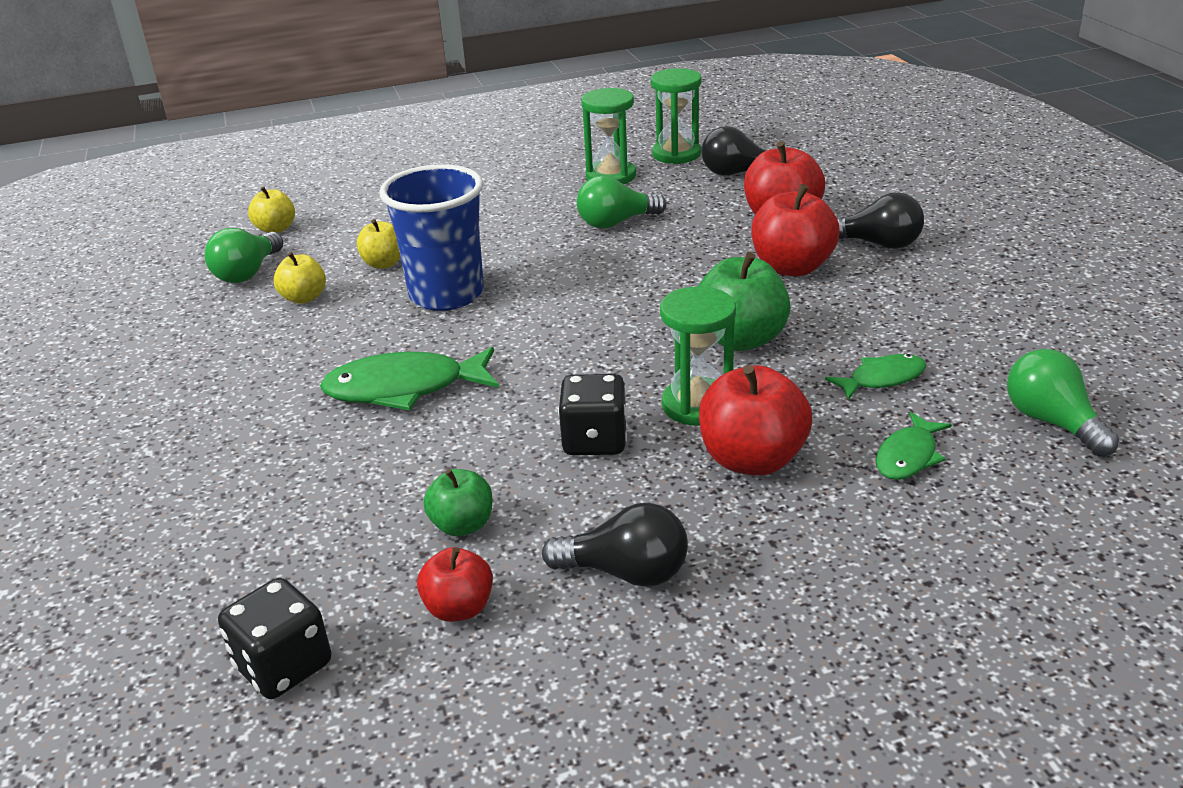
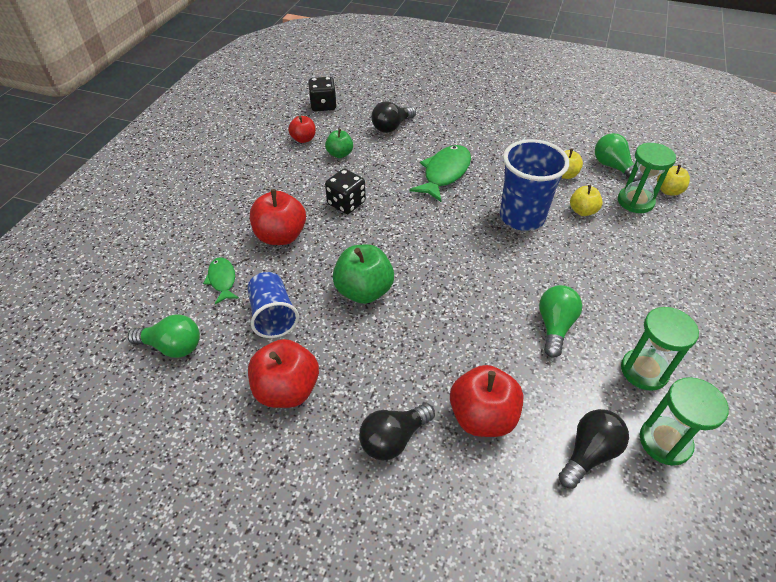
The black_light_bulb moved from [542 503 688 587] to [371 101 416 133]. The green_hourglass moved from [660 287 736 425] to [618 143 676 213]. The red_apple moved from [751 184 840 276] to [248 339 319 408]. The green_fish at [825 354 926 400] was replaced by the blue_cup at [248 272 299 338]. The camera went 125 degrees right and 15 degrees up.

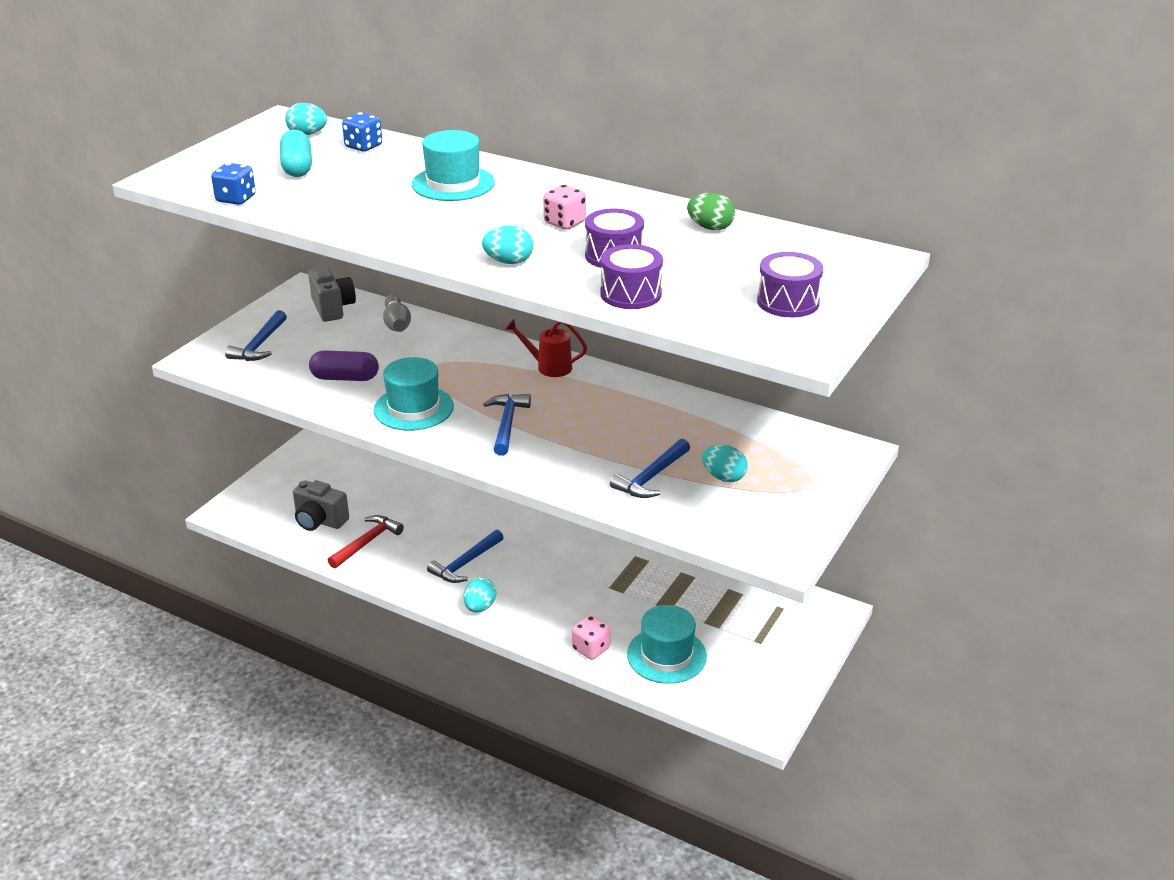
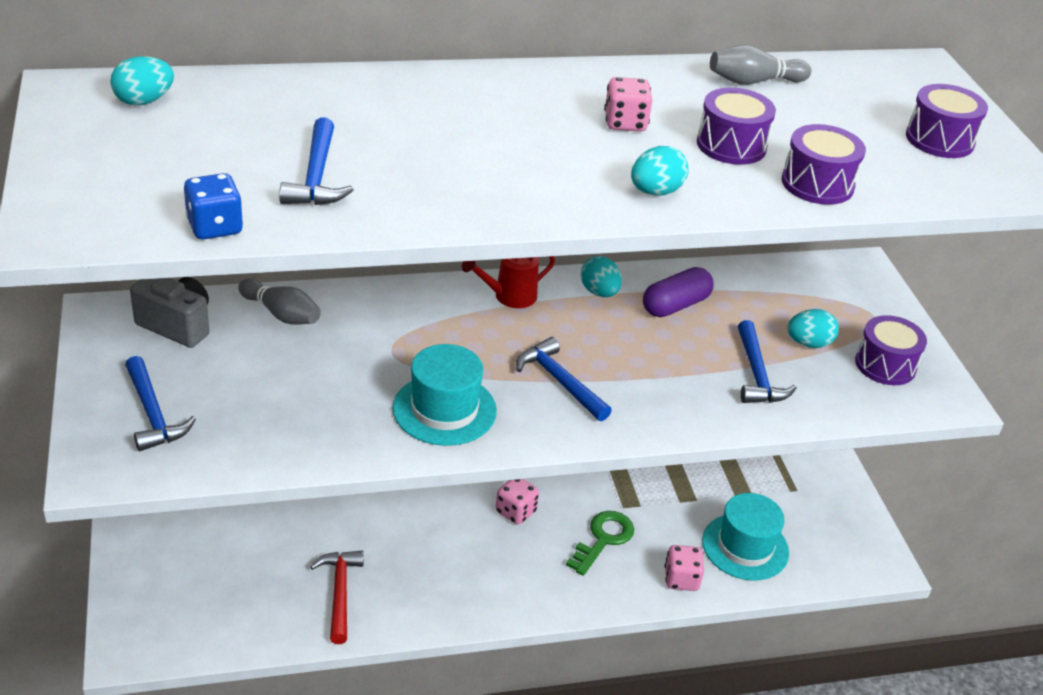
The turquoise_capsule at [280 130 312 177] disappeared. The grey_camera at [293 480 349 531] disappeared. The blue_dice at [342 112 382 152] disappeared. The turquoise_hat at [412 130 495 201] disappeared. The pink_dice at [496 479 539 525] appeared. The green_key at [566 511 634 576] appeared. The purple_drum at [855 315 927 385] appeared. The purple_capsule moved from [309 350 379 381] to [643 267 714 317]. The blue_hammer moved from [427 530 504 583] to [279 117 354 205]. The turquoise_egg moved from [464 577 496 613] to [581 256 622 297]. The green_egg at [687 193 735 230] was replaced by the grey_bowling_pin at [710 45 811 85]. The camera went 45 degrees left and 5 degrees up.

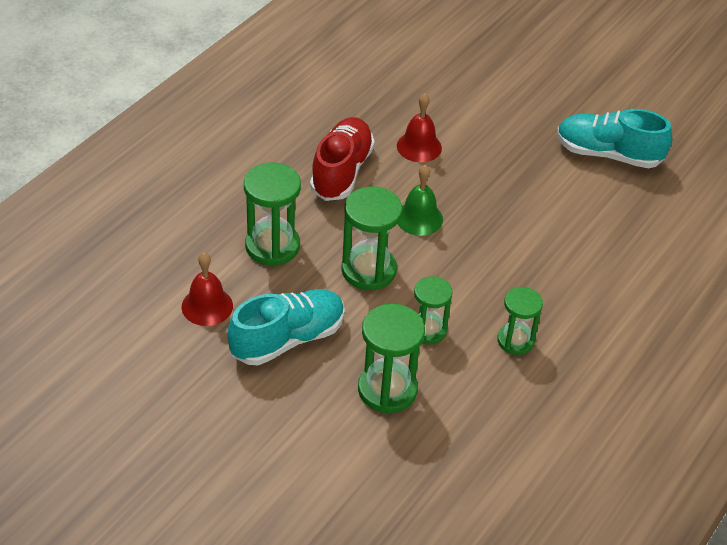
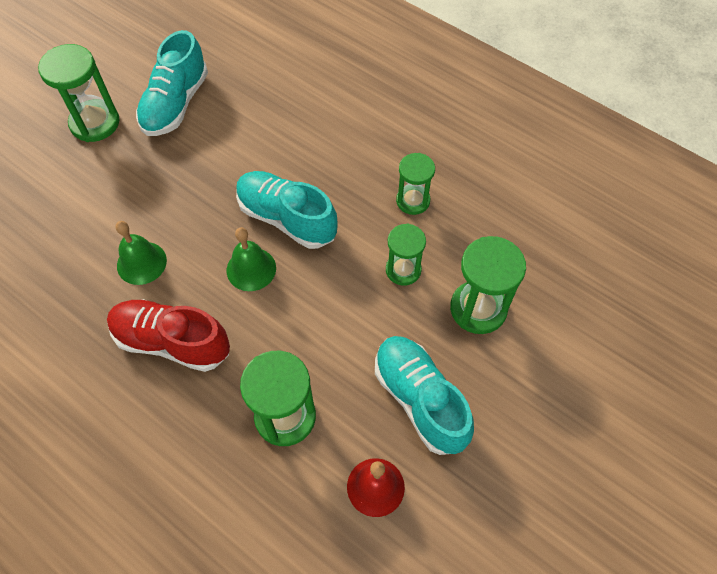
The turquoise_shoe at [236 171 338 249] appeared. The green_hourglass moved from [342 186 402 290] to [38 44 119 142]. The red_bell at [397 93 442 162] became the green_bell at [115 221 167 285]. The camera went 85 degrees left and 15 degrees up.

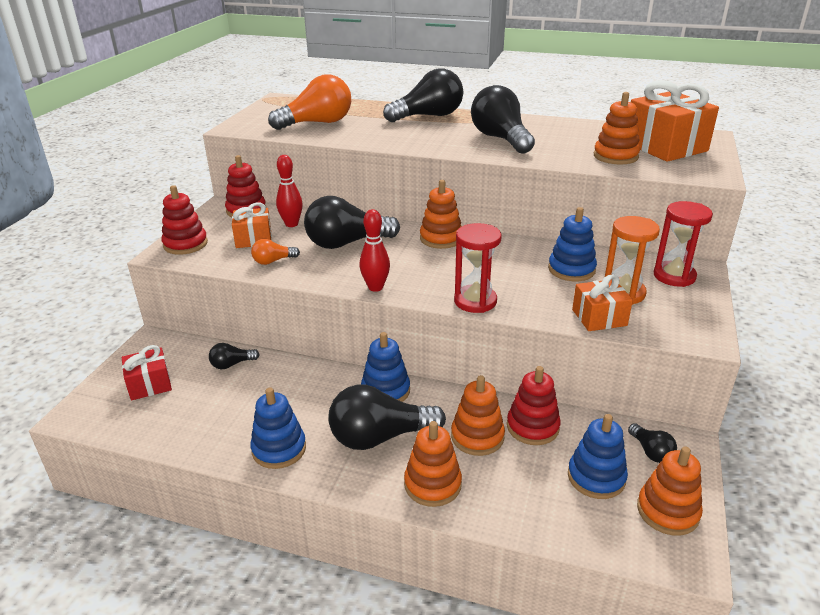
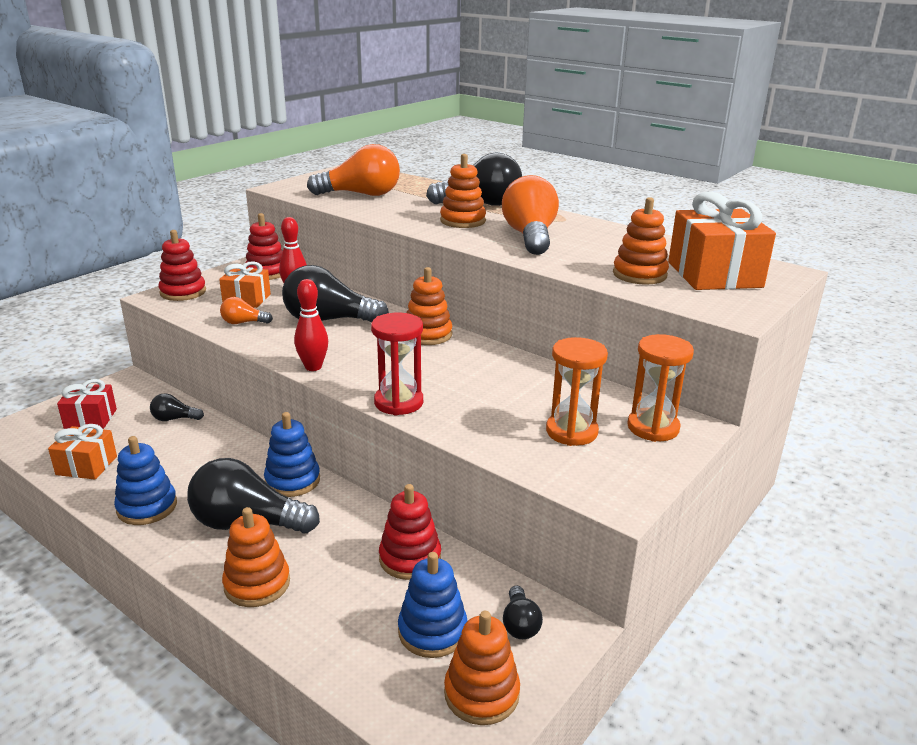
The blue_stacking_toy at [548 207 597 281] disappeared. The orange_stacking_toy moved from [451 375 505 456] to [440 154 486 228]. The orange_gift moved from [572 274 633 331] to [48 424 117 479]. The black_light_bulb at [471 85 535 154] became the orange_light_bulb at [502 175 559 255]. The red_hourglass at [654 201 713 287] became the orange_hourglass at [627 334 694 442]. The camera went 20 degrees right and 5 degrees down.

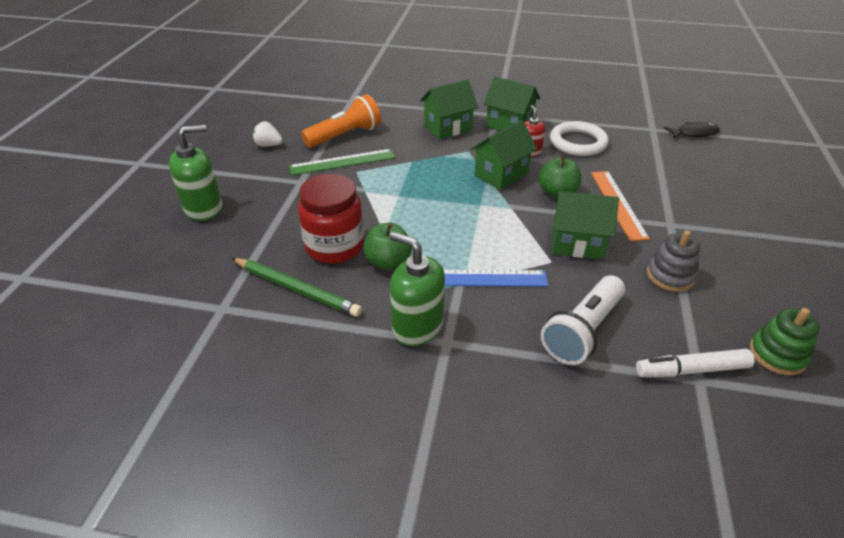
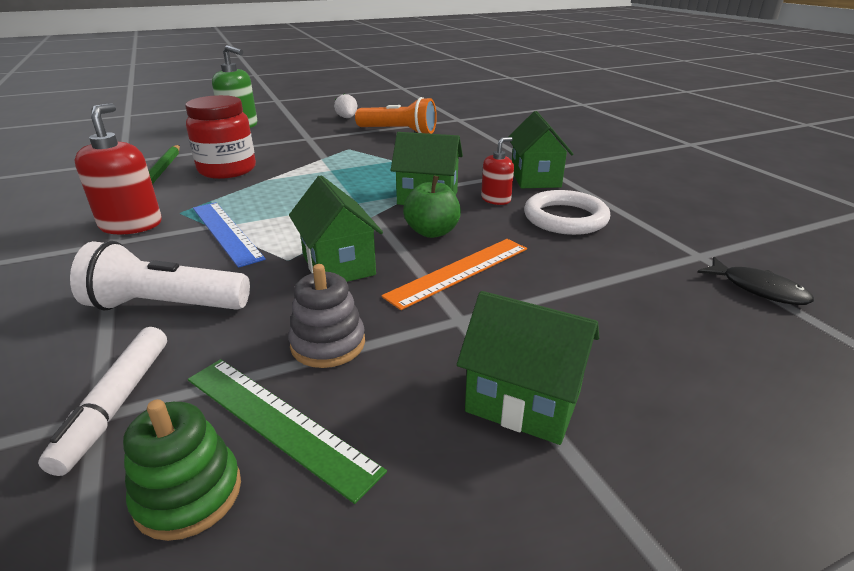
The green_apple at [364 222 412 270] disappeared. The green_ruler moved from [289 149 395 175] to [188 359 387 504]. The green_house moved from [420 80 478 139] to [457 291 599 445]. The green_soap_dispenser at [389 231 445 346] became the red_soap_dispenser at [75 103 162 235]. The white_marker at [636 349 754 377] turned 135 degrees counterclockwise. The camera went 55 degrees right and 10 degrees down.

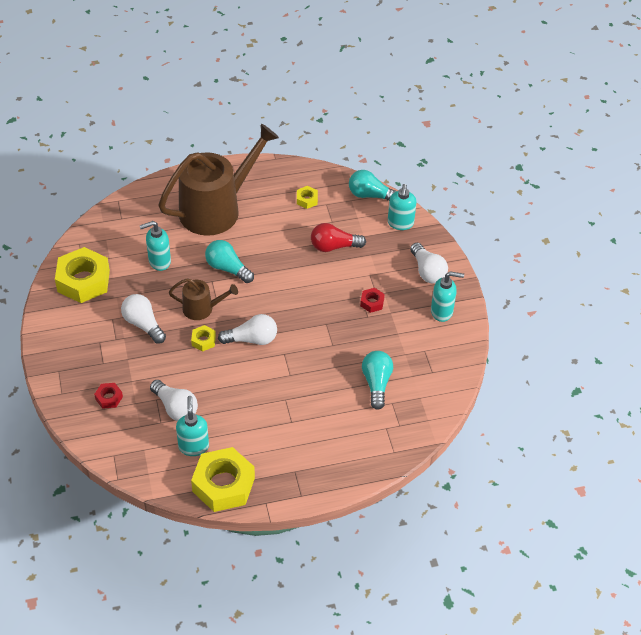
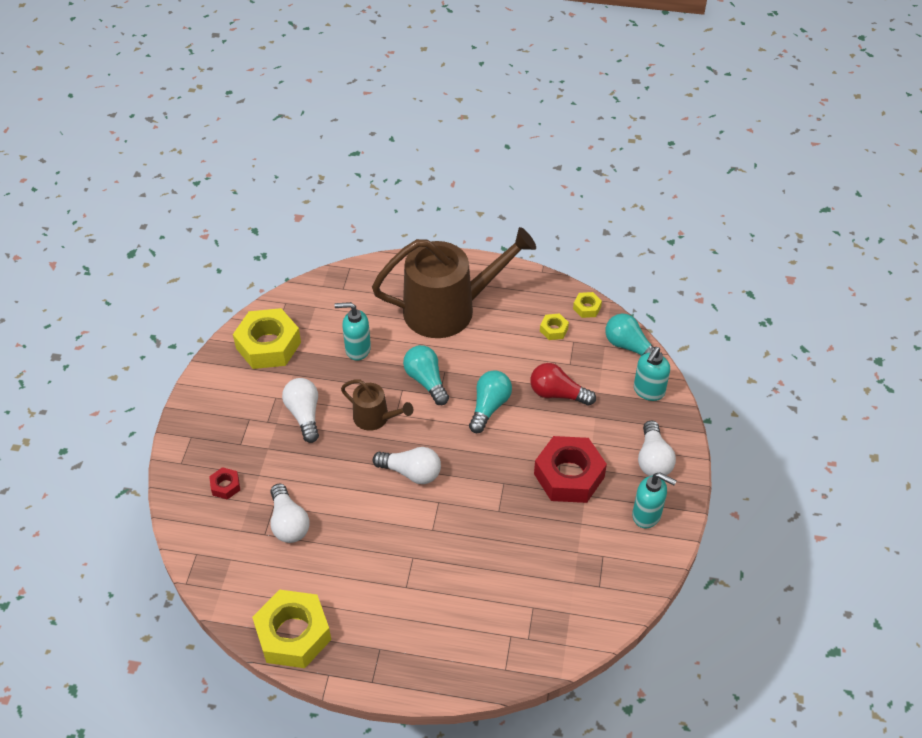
The turquoise_soap_dispenser at [176 396 209 456] disappeared. The yellow_nut moved from [191 325 216 352] to [573 292 602 318]. The turquoise_light_bulb moved from [362 351 393 410] to [469 370 512 433]. The red_nut at [360 288 385 313] changed to 2.22 times the size. The camera went 25 degrees right and 0 degrees up.

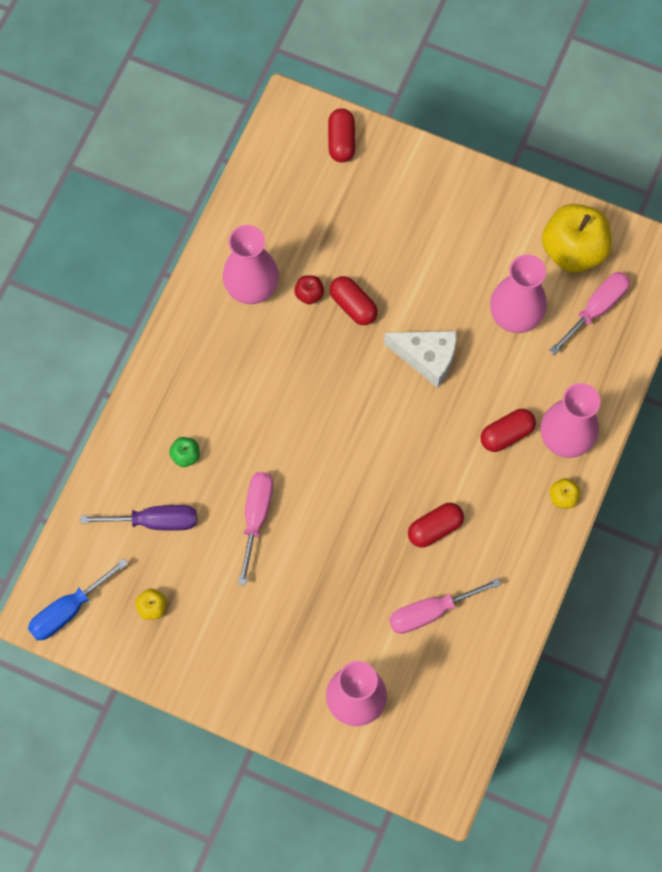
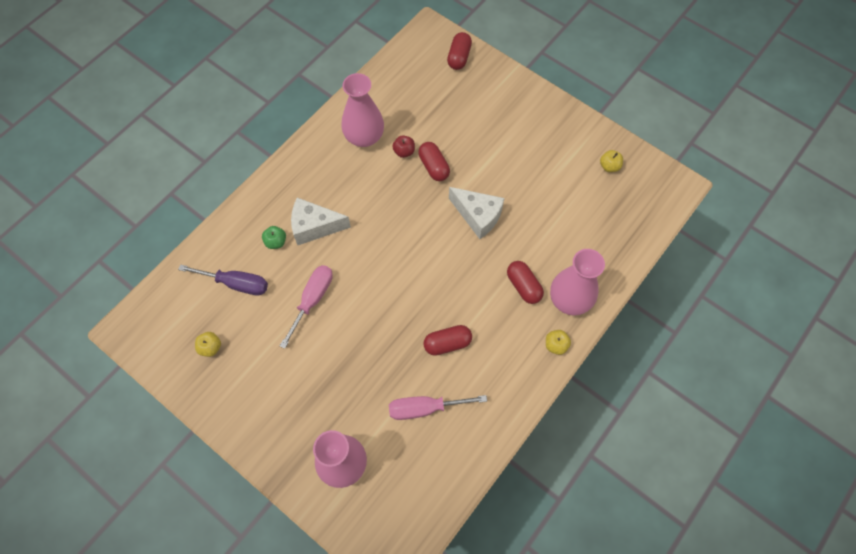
The blue_screwdriver at [28 558 128 640] disappeared. The pink_vase at [490 254 547 333] disappeared. The pink_screwdriver at [549 272 630 355] disappeared. The white_cheese at [291 198 351 245] appeared. The red_capsule at [481 409 536 452] turned 75 degrees clockwise. The yellow_apple at [542 204 612 273] changed to 0.43 times the size. The camera went 15 degrees right and 5 degrees down.

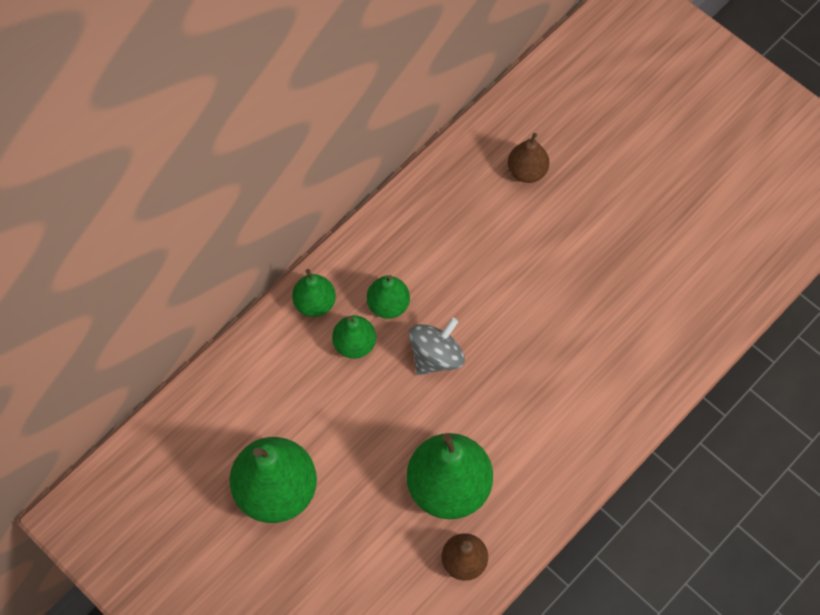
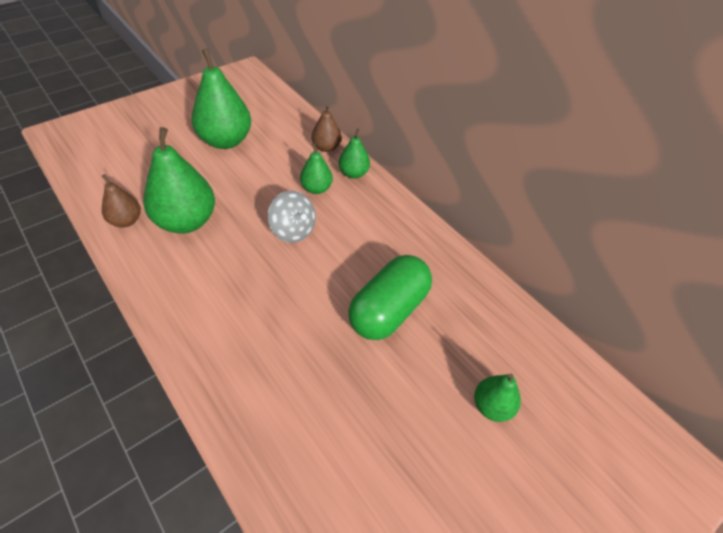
The green_capsule at [348 255 432 340] appeared. The green_pear moved from [367 275 410 319] to [474 374 521 422]. The brown_pear moved from [508 133 549 183] to [312 104 342 152]. The camera went 95 degrees right and 15 degrees down.

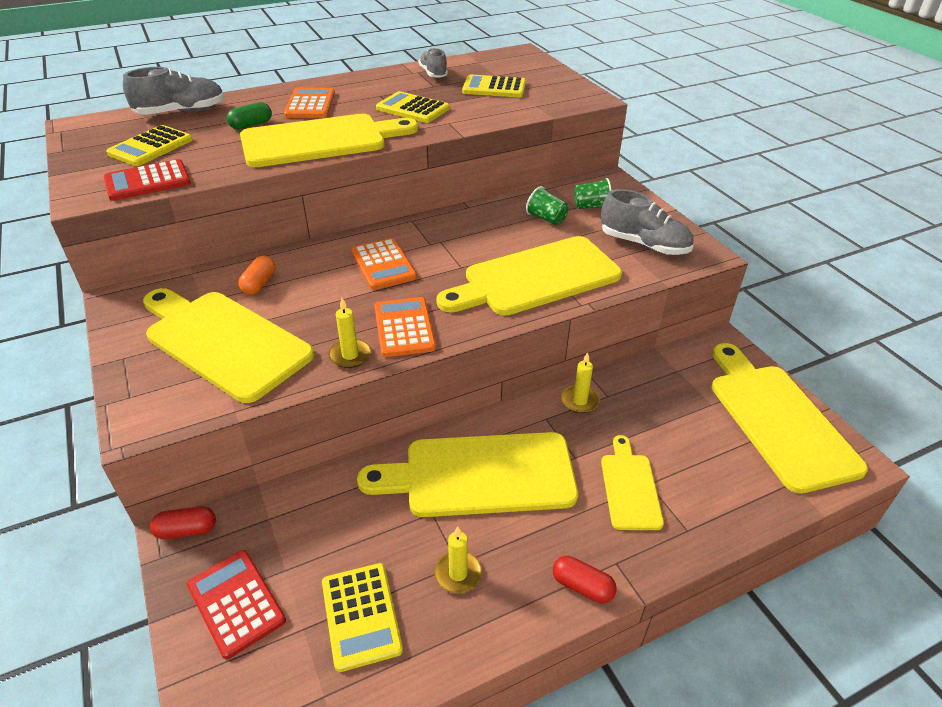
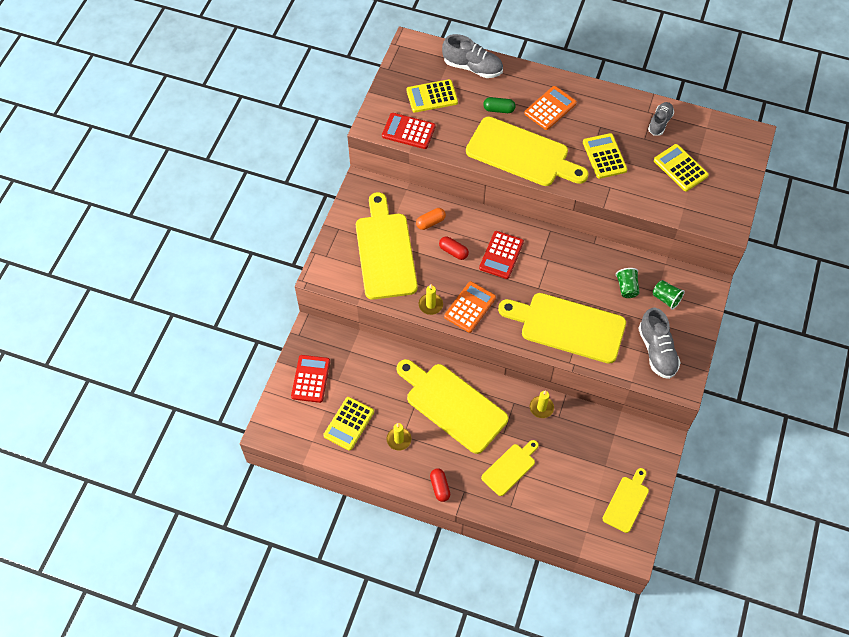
The red_capsule moved from [150 506 216 539] to [439 236 469 260]. The orange_calculator at [351 238 417 290] became the red_calculator at [479 231 524 279]. The yellow_cutting_board at [712 343 868 494] changed to 0.53 times the size. The camera went 45 degrees right and 20 degrees up.

